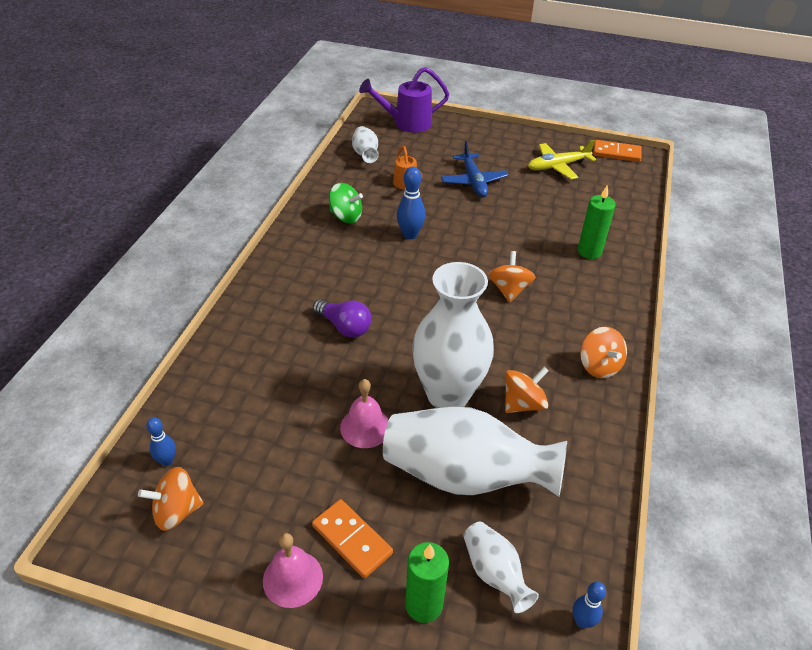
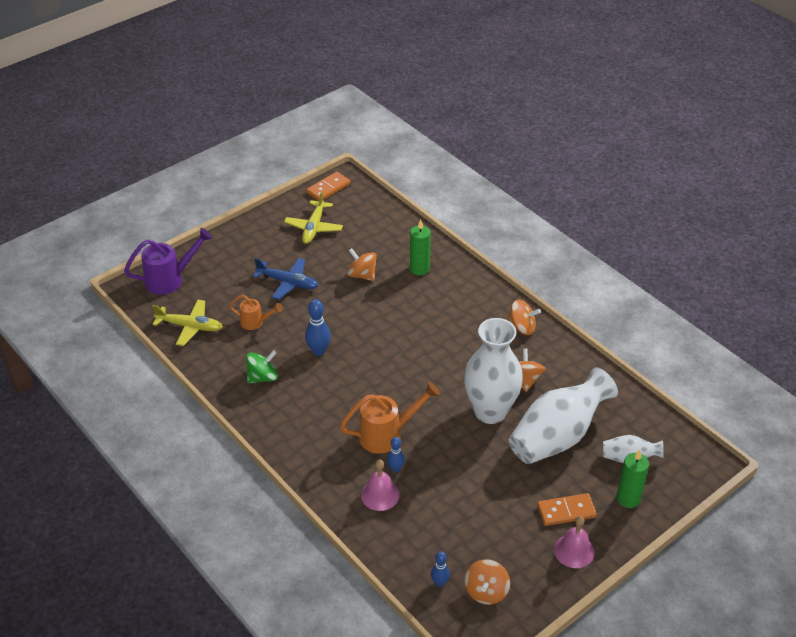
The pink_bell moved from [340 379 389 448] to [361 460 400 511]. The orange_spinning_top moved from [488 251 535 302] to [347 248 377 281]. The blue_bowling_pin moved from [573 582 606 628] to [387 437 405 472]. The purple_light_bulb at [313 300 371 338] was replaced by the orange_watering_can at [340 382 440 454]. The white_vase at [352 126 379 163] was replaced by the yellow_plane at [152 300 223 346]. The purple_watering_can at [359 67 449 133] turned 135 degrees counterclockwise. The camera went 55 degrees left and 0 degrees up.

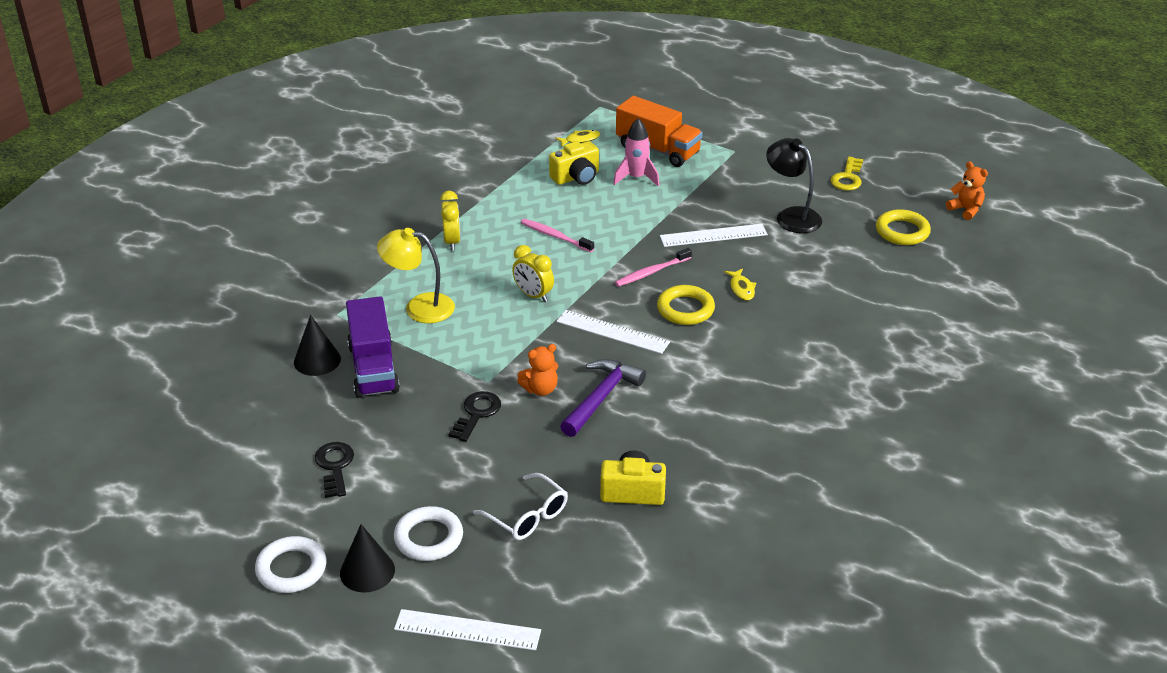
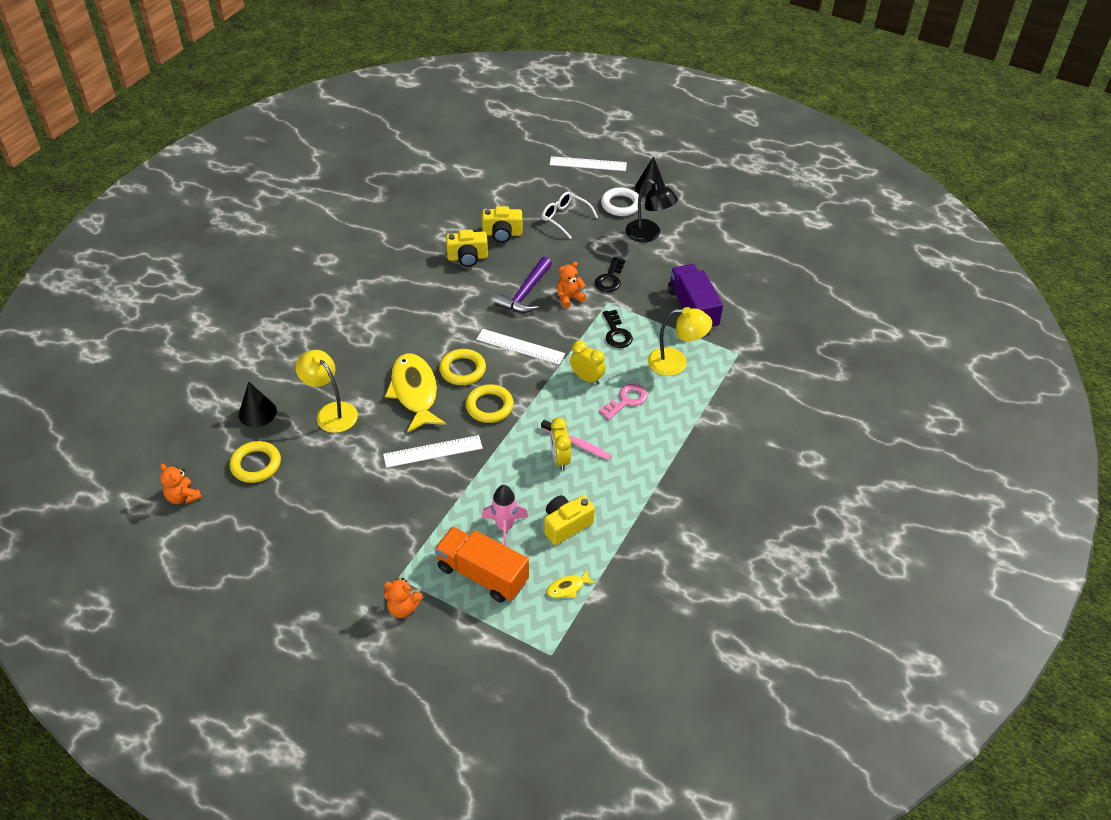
The white_ring at [255 536 326 593] disappeared. The yellow_key at [830 157 863 191] disappeared. The yellow_lamp at [295 350 358 433] appeared. The orange_teddy_bear at [384 578 423 618] appeared. The yellow_camera at [446 230 488 267] appeared. The pink_key at [599 384 647 420] appeared. The black_cone moved from [294 315 341 376] to [239 381 277 427]. The black_key moved from [315 442 354 498] to [603 310 633 348]. The yellow_clock moved from [440 190 460 251] to [550 418 571 471]. The black_lamp moved from [766 138 822 233] to [626 179 678 242]. The pink_toothbrush at [615 248 692 287] was replaced by the yellow_ring at [466 384 514 423]. The yellow_fish at [724 269 756 301] changed to 2.34 times the size. The camera went 175 degrees right and 10 degrees up.

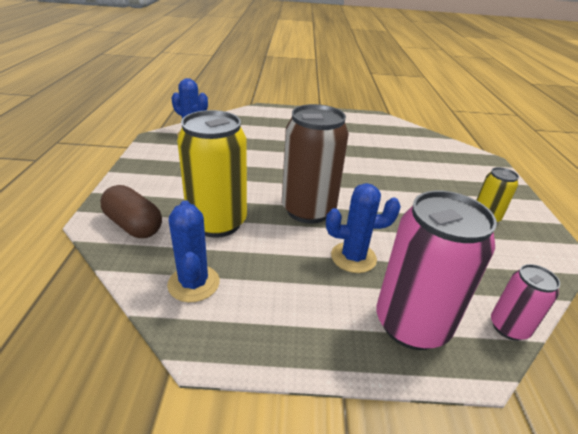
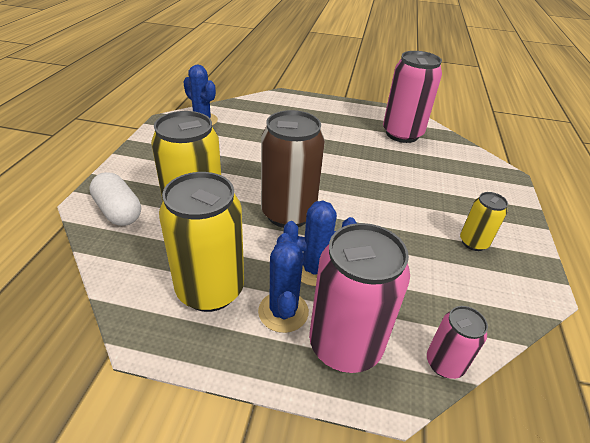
The yellow_can at [159 172 244 312] appeared. The pink_can at [383 51 442 143] appeared. The blue_cactus moved from [167 200 220 302] to [258 233 309 333]. The brown_capsule at [100 185 162 238] became the white_capsule at [89 172 141 226]. The camera went 10 degrees right and 5 degrees up.

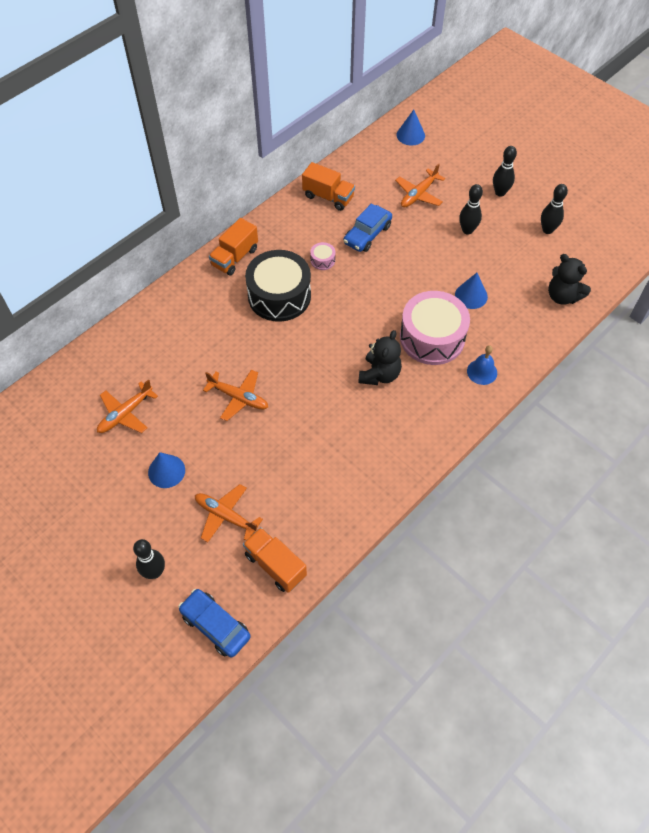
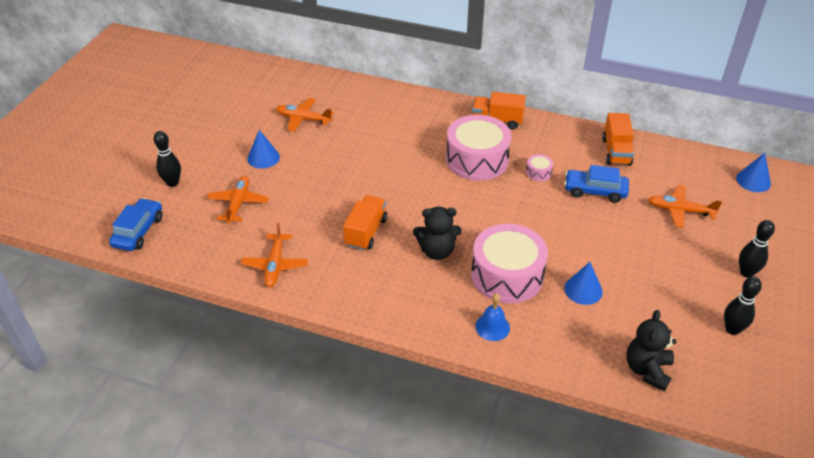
The black_bowling_pin at [459 184 483 235] disappeared. The orange_plane moved from [203 370 268 421] to [241 223 308 287]. The orange_truck moved from [243 527 307 593] to [343 195 387 250]. The black_drum at [245 250 311 322] became the pink_drum at [446 115 511 181]. The camera went 65 degrees right and 15 degrees down.

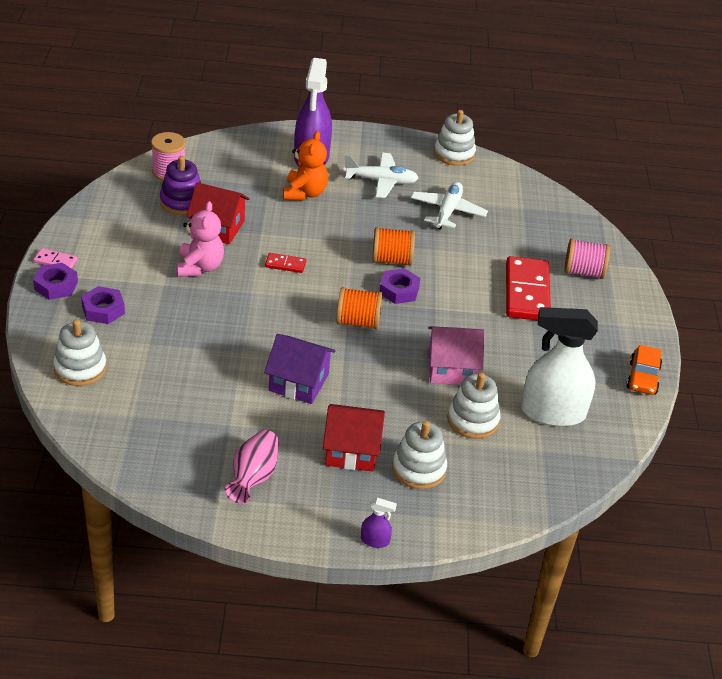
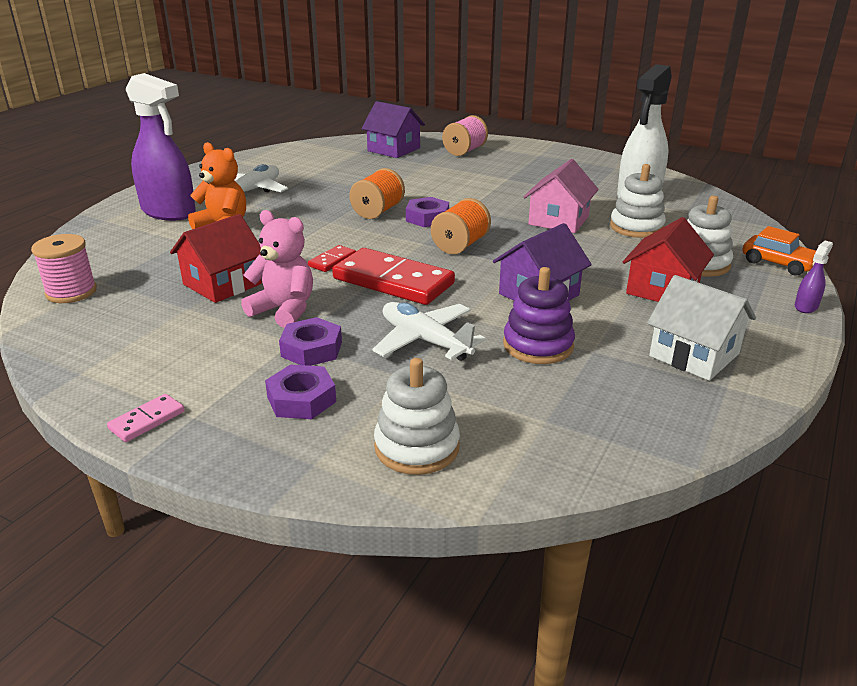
The white_stacking_toy at [434 110 476 166] disappeared. The purple_house at [361 101 425 158] appeared. The purple_nut moved from [33 263 78 300] to [279 317 342 366]. The purple_stacking_toy moved from [160 156 201 215] to [503 267 575 364]. The white_plane moved from [411 182 488 230] to [372 302 486 361]. The red_domino moved from [506 256 551 321] to [332 248 455 305]. The orange_car moved from [626 345 662 395] to [742 226 816 276]. The pink_vase at [225 430 279 504] was replaced by the white_house at [647 275 756 381]. The camera went 60 degrees left and 10 degrees down.

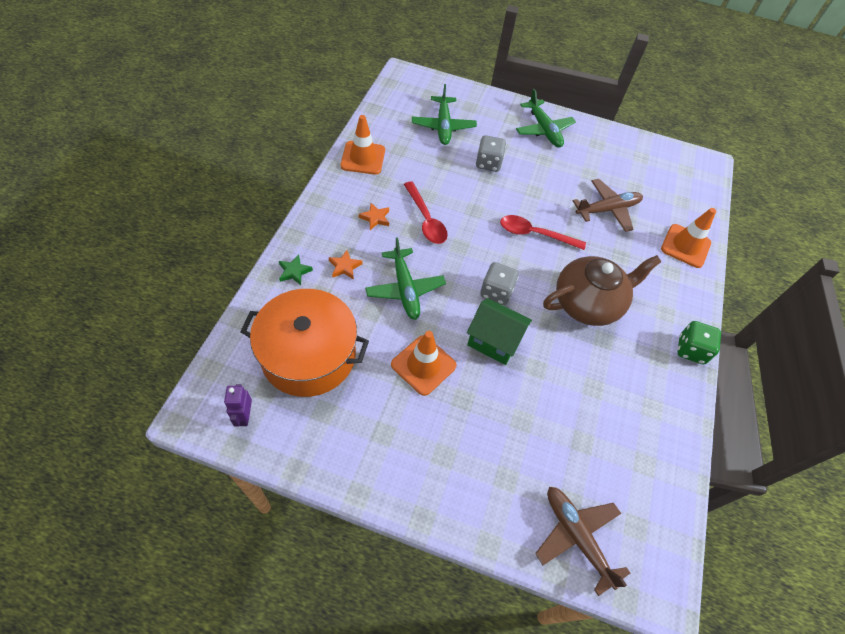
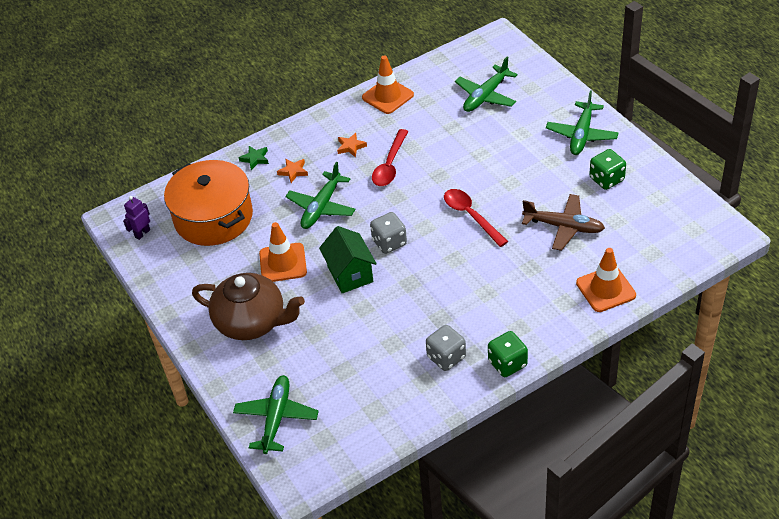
The green_dice at [589 149 626 190] appeared. The grey_dice moved from [476 135 506 172] to [426 325 466 371]. The brown_teapot moved from [543 255 661 326] to [192 273 305 340]. The brown_plane at [535 487 630 596] became the green_plane at [233 375 319 454]. The camera went 50 degrees right and 10 degrees down.

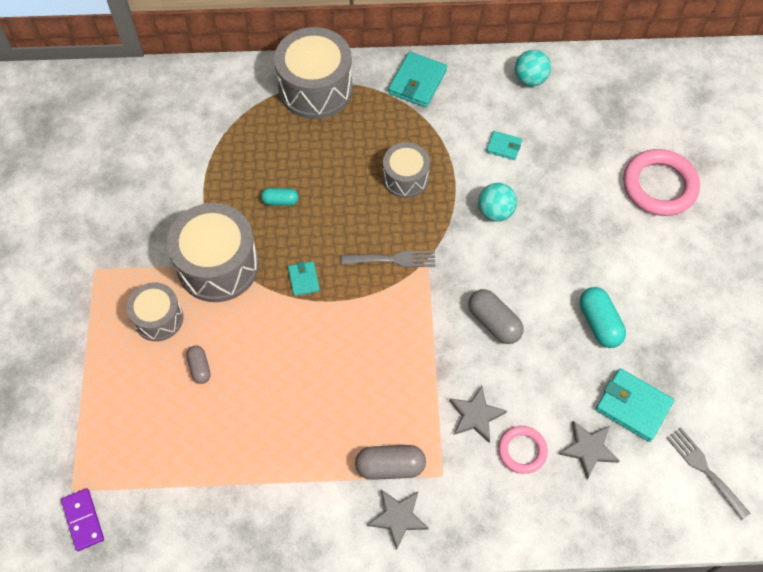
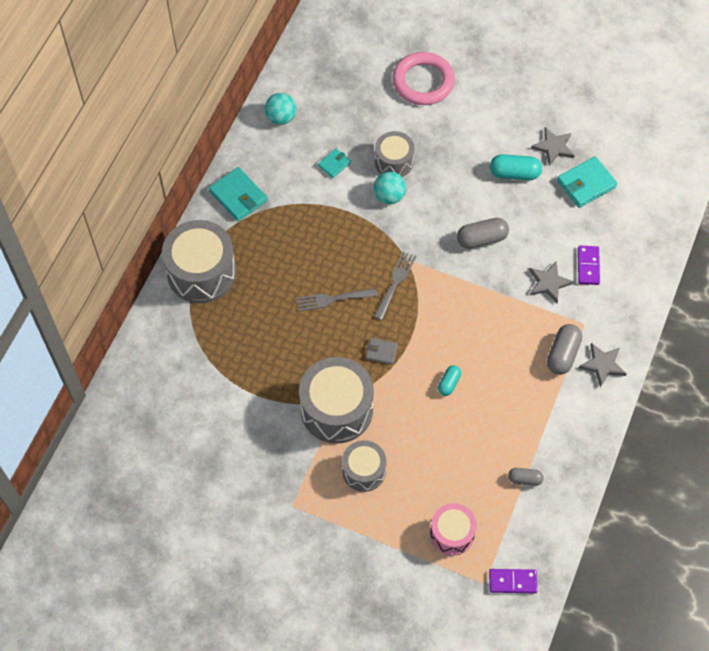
The pink_drum at [430 503 477 556] appeared. The grey_capsule moved from [186 345 211 384] to [508 468 544 486]. The turquoise_capsule moved from [261 188 298 206] to [438 365 461 396]. The grey_drum moved from [383 142 430 198] to [375 131 414 177]. The grey_star moved from [559 421 619 479] to [531 127 575 166]. The grey_fork moved from [667 427 750 520] to [296 288 378 311]. The pink_ring at [498 426 548 474] was replaced by the purple_domino at [578 246 600 285]. The turquoise_wallet at [288 261 320 296] became the grey_wallet at [366 338 398 365]. The camera went 65 degrees left and 0 degrees up.

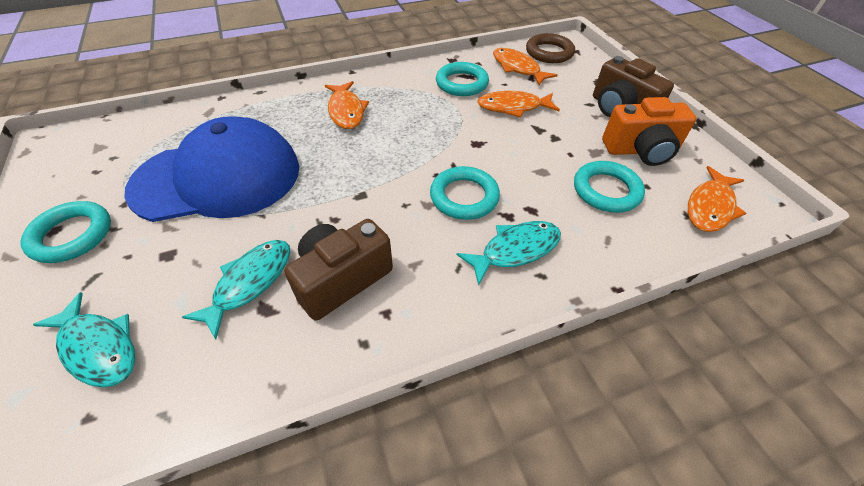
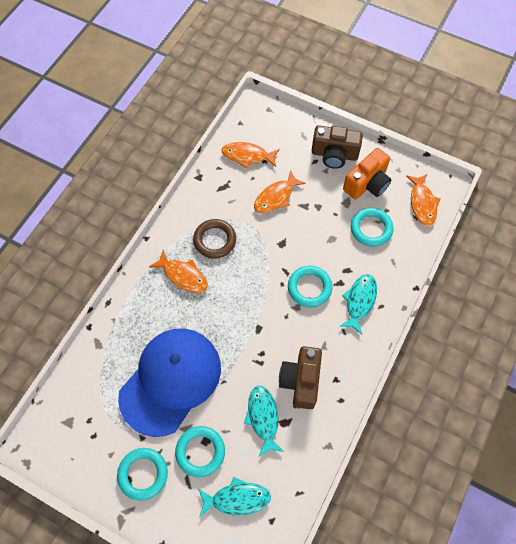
The turquoise_ring moved from [436 62 489 96] to [175 426 225 478]. The brown_ring moved from [526 33 575 63] to [193 219 236 259]. The camera went 40 degrees left and 15 degrees up.

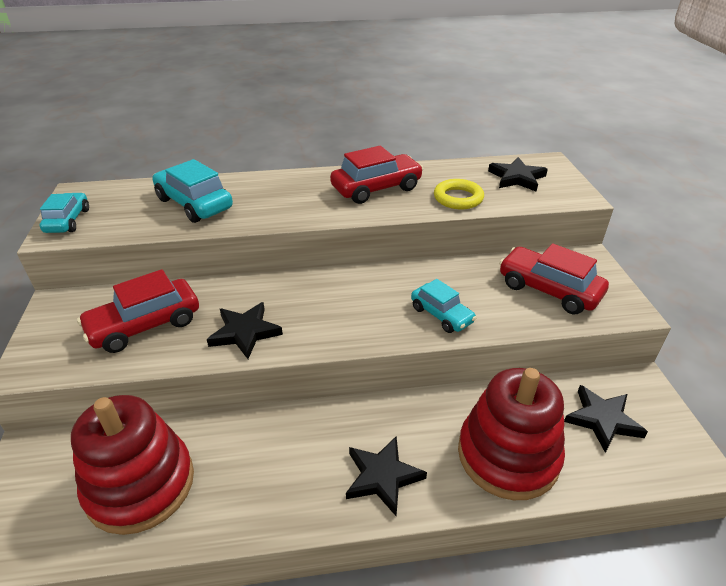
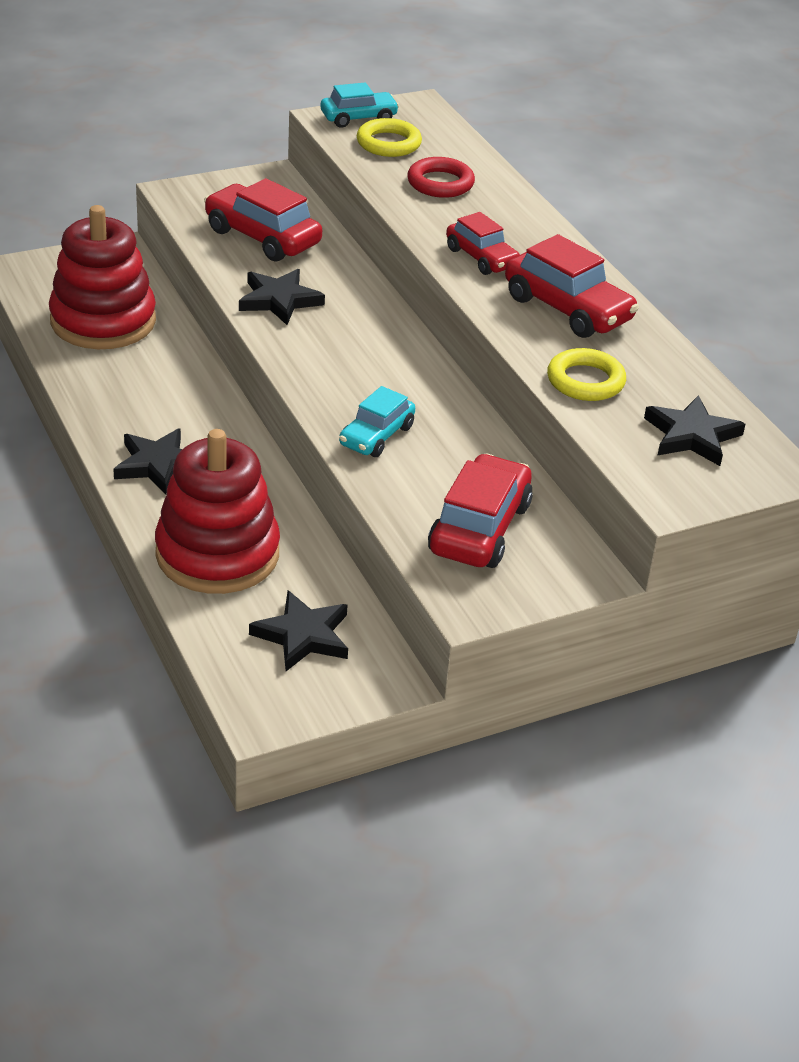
The yellow_ring at [357 118 422 157] appeared. The red_car at [446 212 520 275] appeared. The turquoise_car at [152 159 233 223] was replaced by the red_ring at [407 157 475 198]. The camera went 70 degrees right and 0 degrees up.

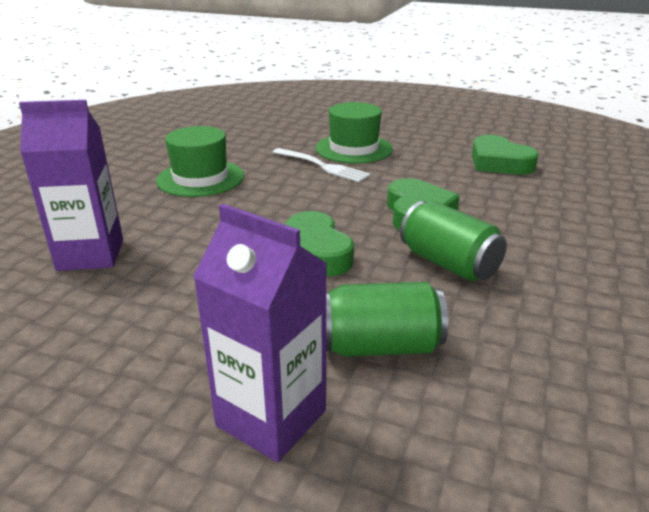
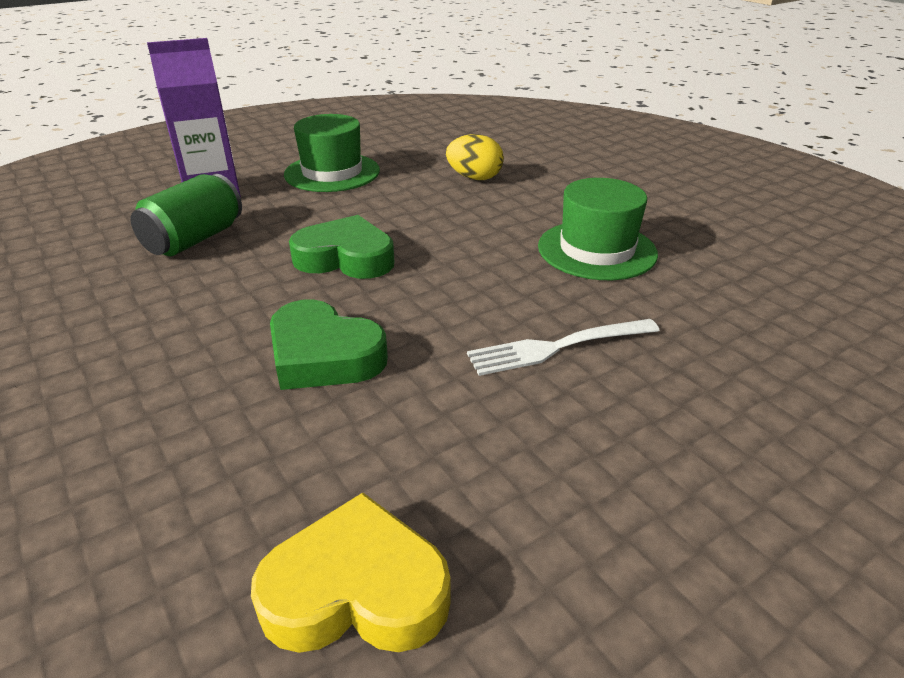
The green_can at [400 201 507 281] disappeared. The green_hat moved from [315 102 393 164] to [284 114 380 192]. The purple_carton at [19 100 123 271] was replaced by the yellow_egg at [446 134 504 180]. The green_heart at [472 135 539 175] became the yellow_heart at [251 493 451 653]. The camera went 125 degrees right and 5 degrees up.

